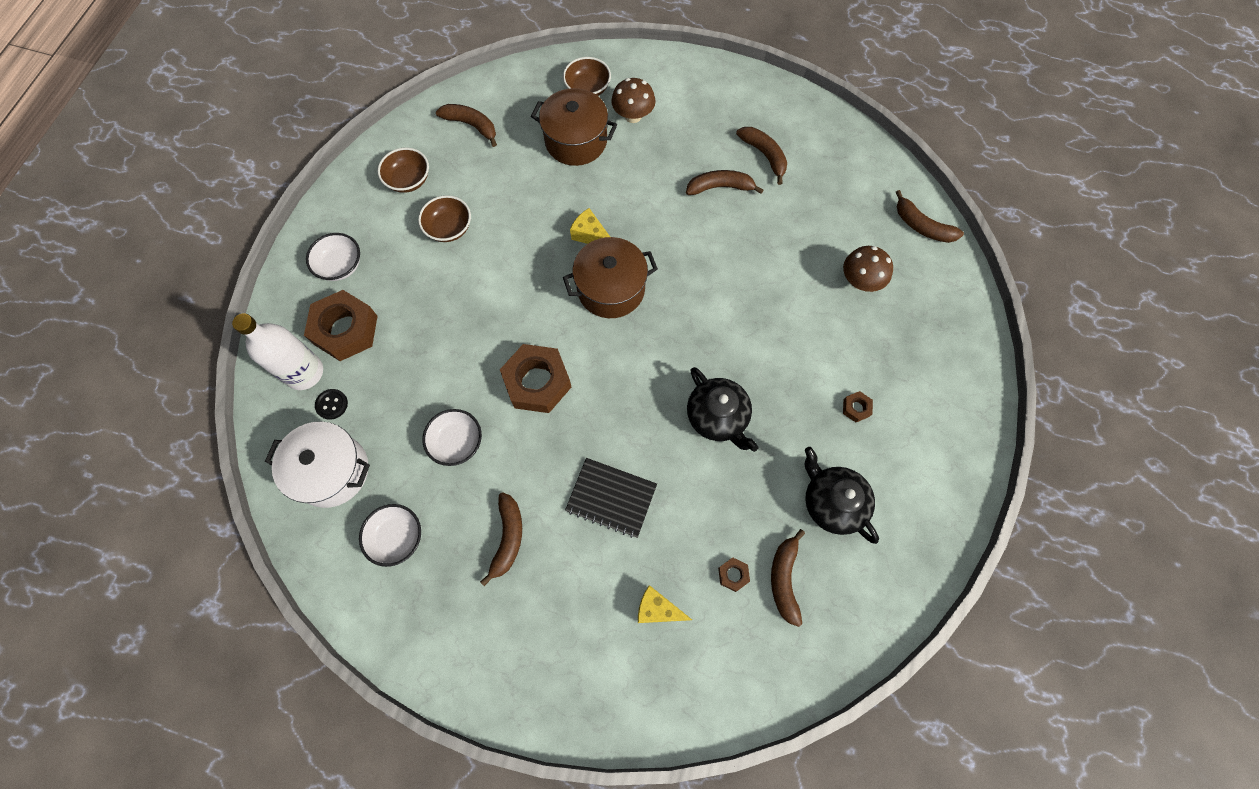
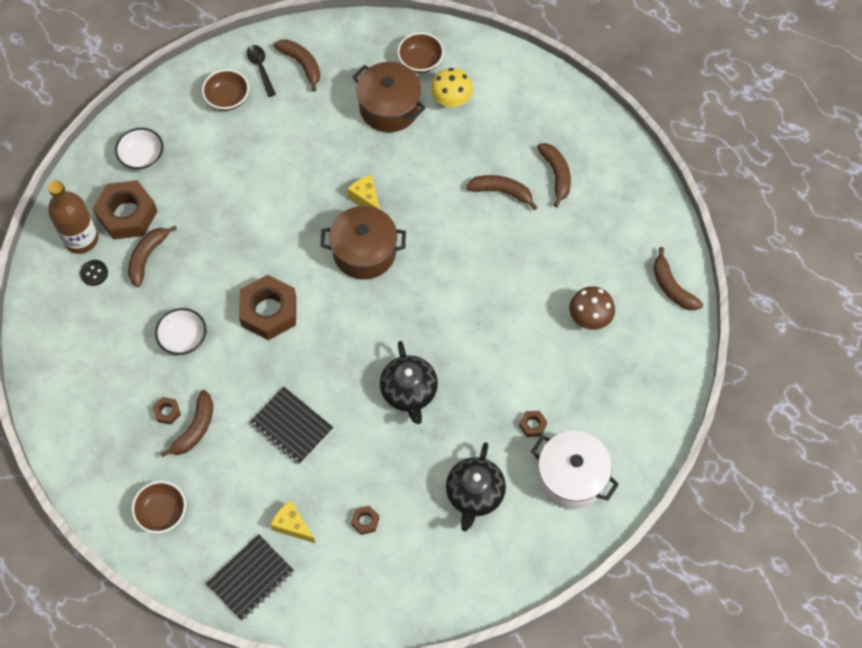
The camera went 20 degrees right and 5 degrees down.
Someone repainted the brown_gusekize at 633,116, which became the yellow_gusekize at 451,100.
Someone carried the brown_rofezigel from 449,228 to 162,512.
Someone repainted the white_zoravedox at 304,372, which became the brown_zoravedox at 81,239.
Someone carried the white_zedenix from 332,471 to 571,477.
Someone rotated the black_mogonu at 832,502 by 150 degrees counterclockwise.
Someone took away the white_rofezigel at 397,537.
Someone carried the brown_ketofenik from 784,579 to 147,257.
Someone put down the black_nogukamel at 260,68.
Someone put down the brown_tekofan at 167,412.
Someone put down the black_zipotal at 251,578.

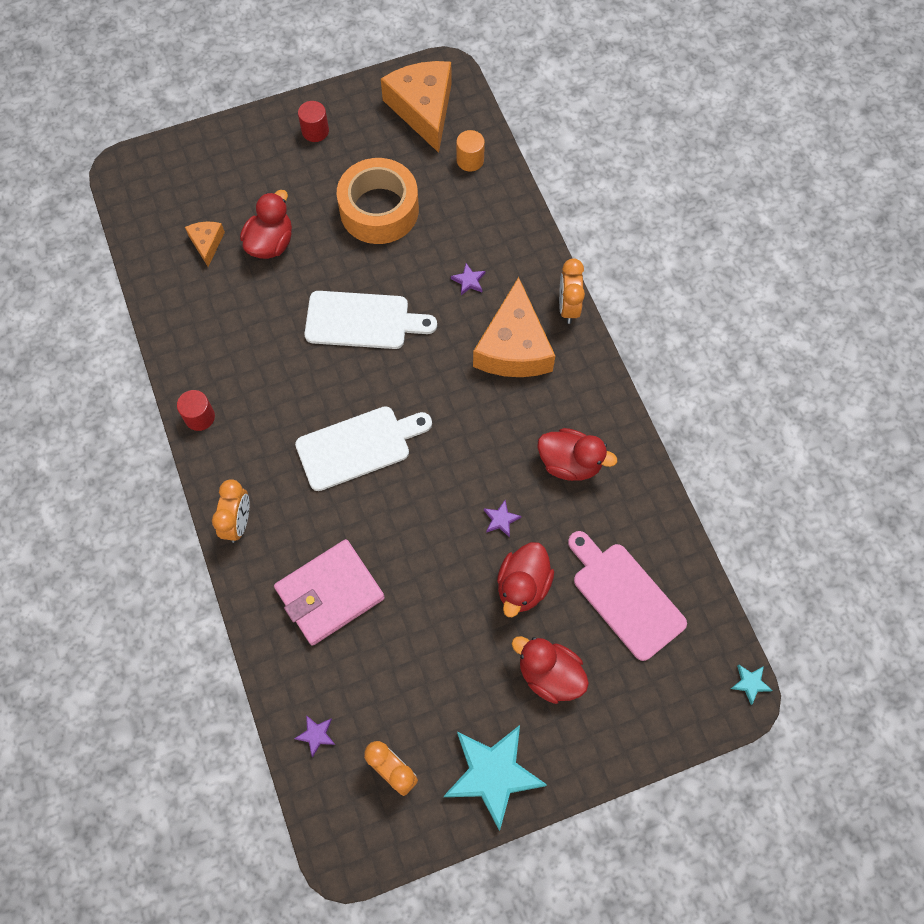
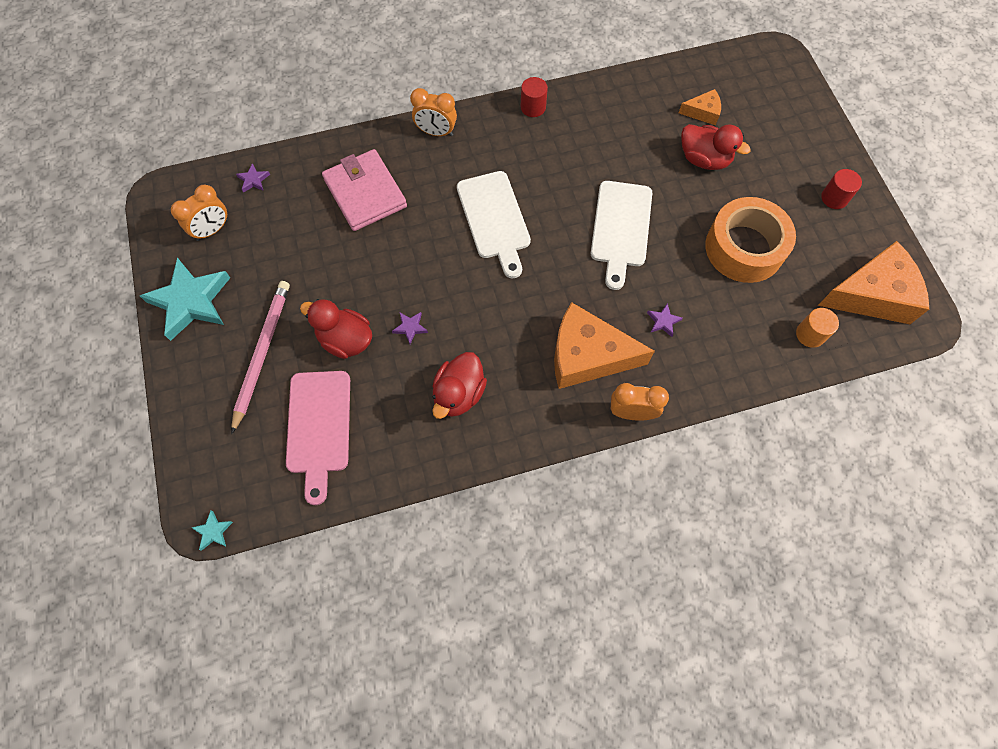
The camera went 95 degrees right and 0 degrees up.
Someone rotated the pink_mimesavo at 625,597 by 120 degrees clockwise.
Someone swapped the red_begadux at 549,674 for the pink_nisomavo at 262,353.

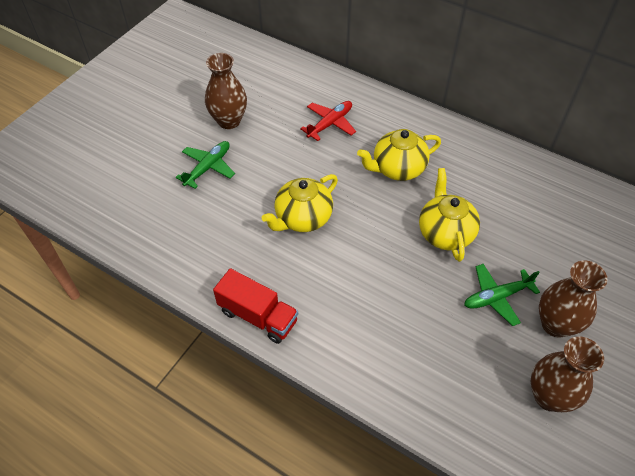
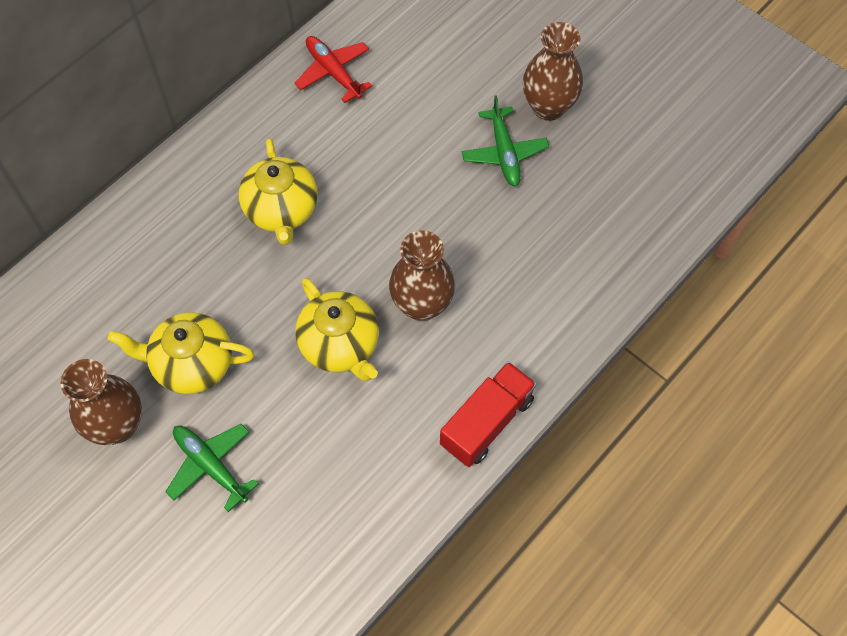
The camera went 80 degrees left and 10 degrees up.
Someone carried the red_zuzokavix from 330,124 to 333,72.
Someone carried the yellow_mogonu from 445,233 to 192,364.
Someone carried the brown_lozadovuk from 549,396 to 422,305.

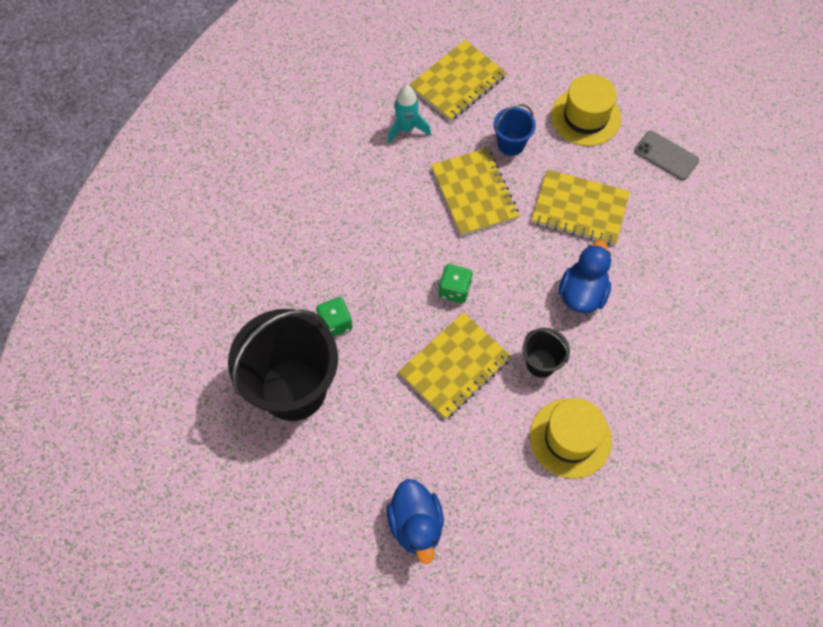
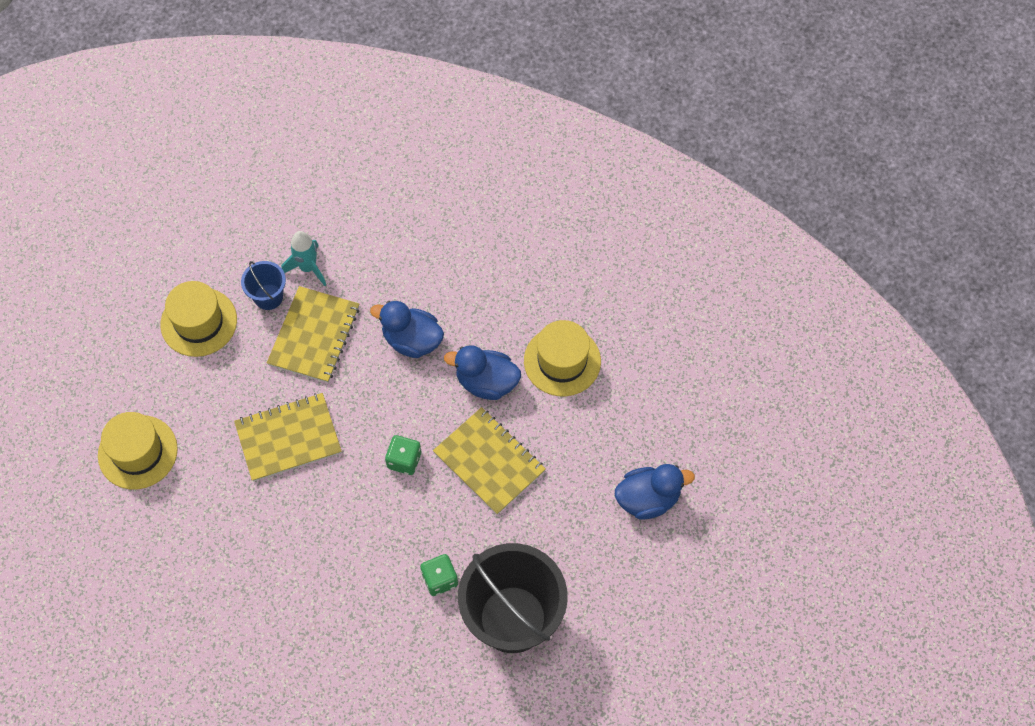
The camera went 90 degrees left and 0 degrees up.
Someone swapped the yellow_zipotal at 457,82 for the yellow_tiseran at 137,452.
Someone carried the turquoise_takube from 406,129 to 308,268.
Someone carried the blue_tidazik from 511,144 to 268,297.
Someone took away the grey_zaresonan at 666,155.
Someone swapped the black_tidazik at 541,363 for the blue_begadux at 486,382.

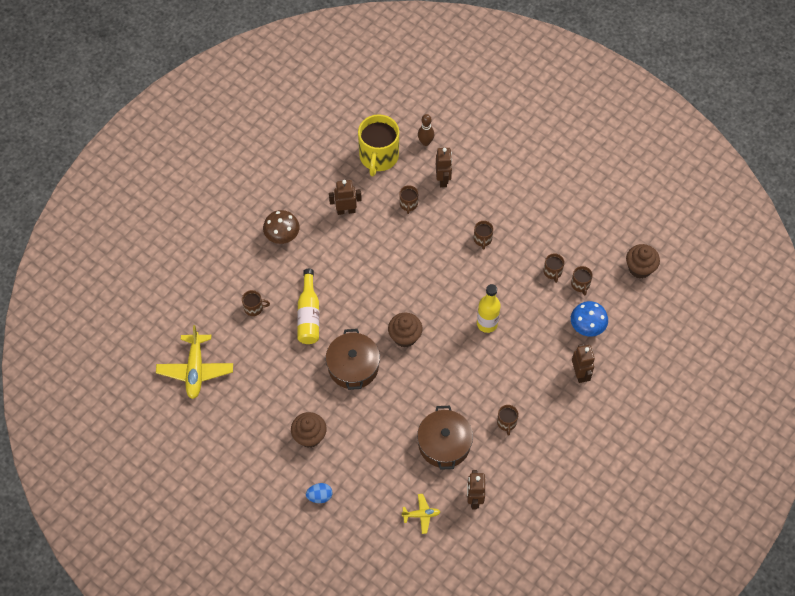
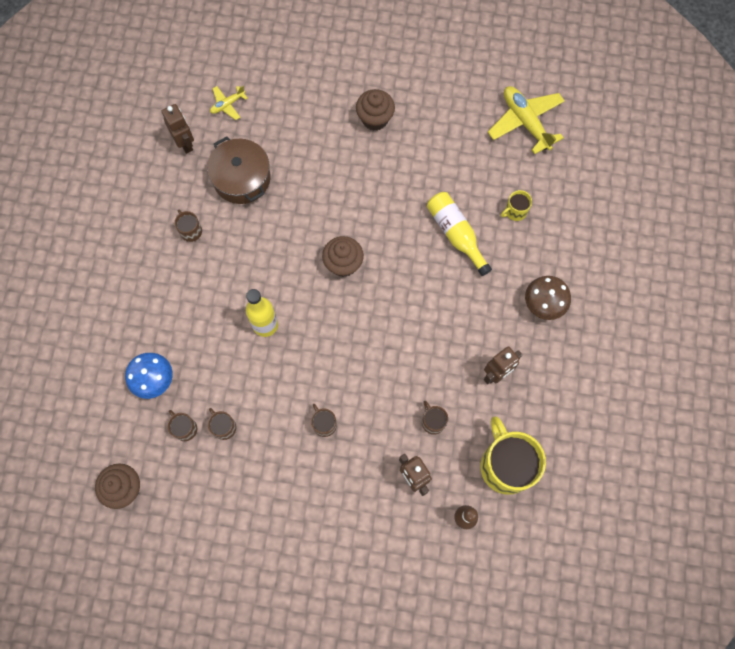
The camera went 150 degrees right and 10 degrees up.
Someone repainted the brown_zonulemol at 254,308, which became the yellow_zonulemol at 515,211.
Someone took away the brown_zedenix at 353,366.
Someone took away the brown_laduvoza at 580,373.
Someone took away the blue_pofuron at 319,496.

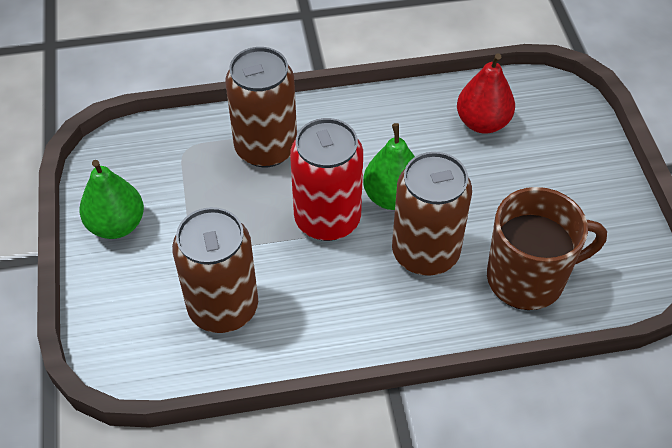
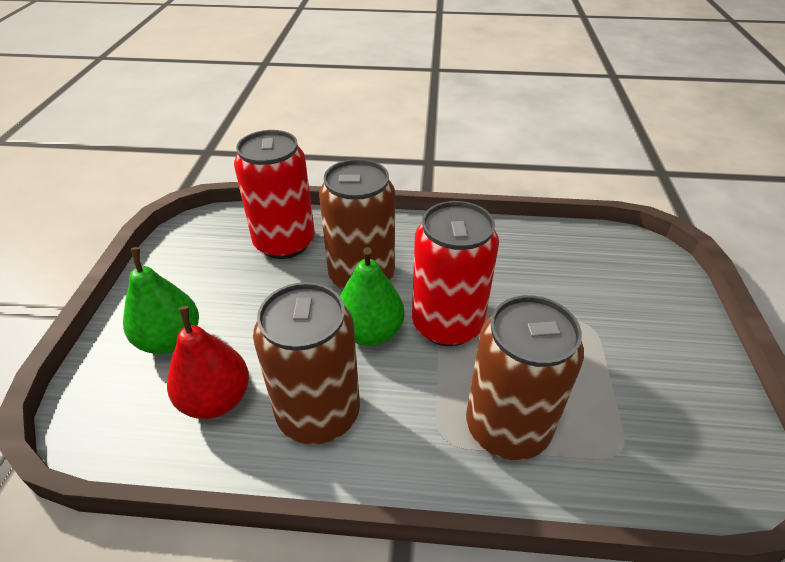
The camera went 165 degrees left and 10 degrees down.
Someone carried the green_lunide from 116,225 to 170,340.
Someone swapped the brown_zonulemol at 528,278 for the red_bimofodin at 284,243.
Someone carried the brown_bimofodin from 223,307 to 318,413.

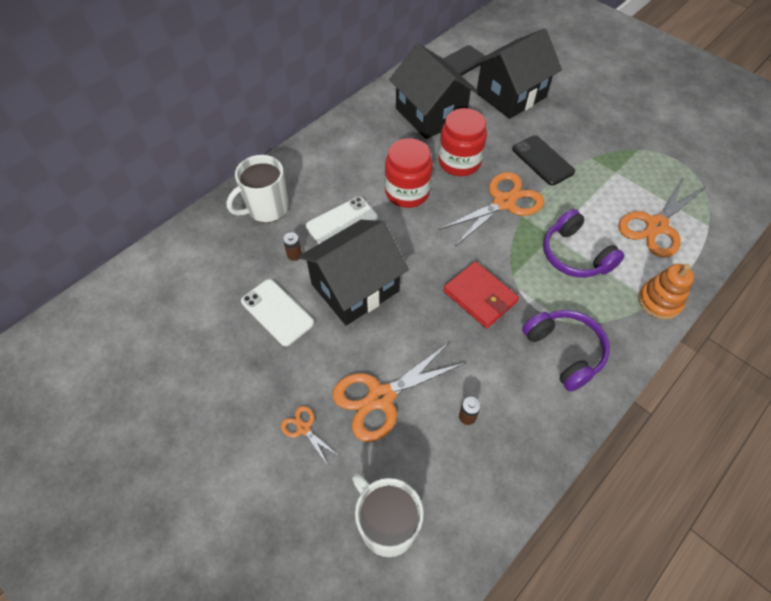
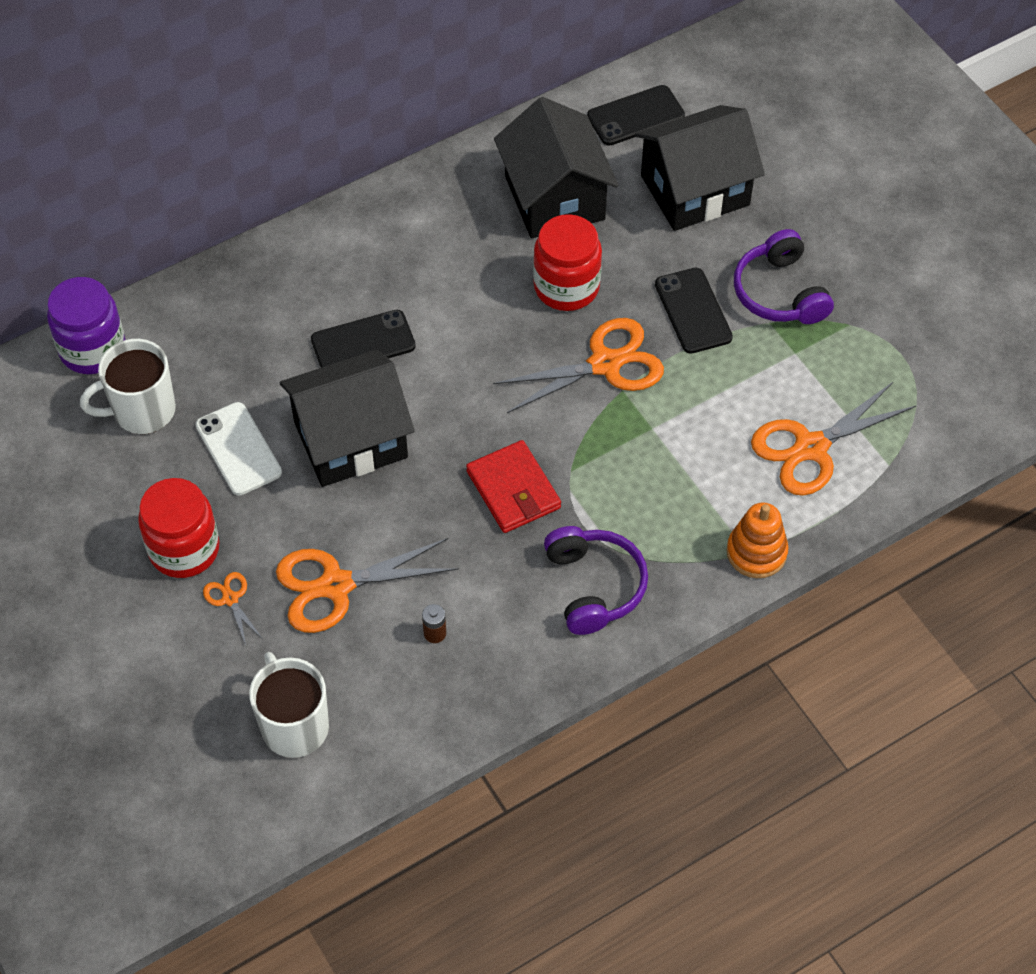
The camera went 15 degrees right and 0 degrees up.
Someone carried the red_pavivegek from 407,192 to 184,549.
Someone carried the white_zonulemol from 266,208 to 142,411.
Someone repainted the white_zaresonan at 342,222, which became the black_zaresonan at 363,343.
Someone carried the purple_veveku from 575,255 to 780,292.
Someone took away the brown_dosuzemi at 294,255.
Someone put down the purple_pavivegek at 92,349.

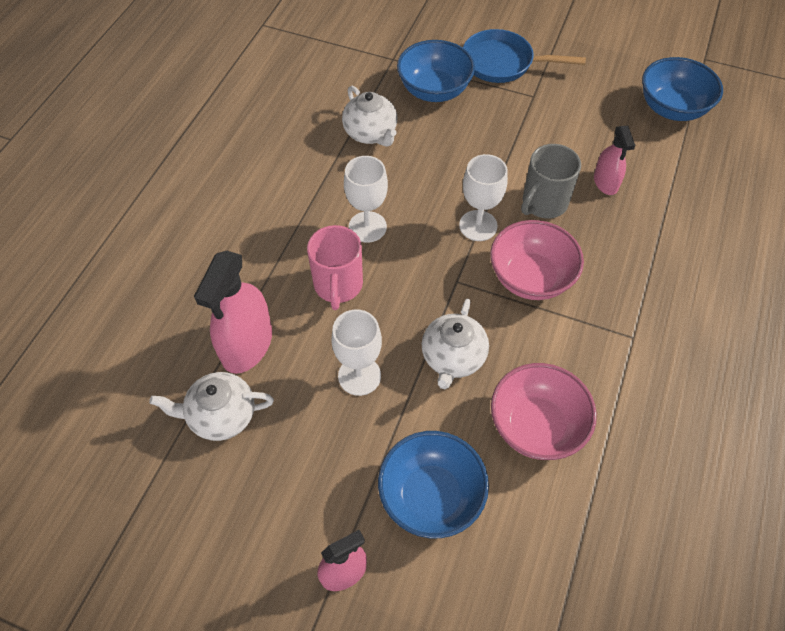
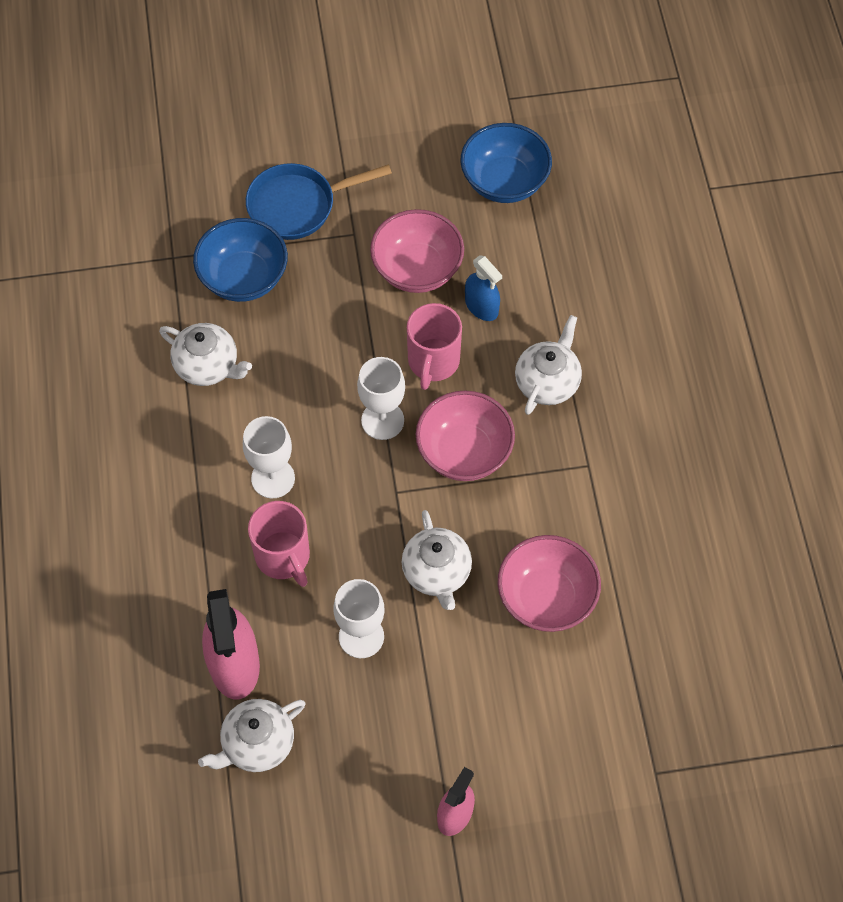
The camera went 30 degrees left and 5 degrees up.
Someone repainted the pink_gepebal at 605,182, which became the blue_gepebal at 481,306.
Someone repainted the grey_zonulemol at 543,203, which became the pink_zonulemol at 433,362.
Someone took away the blue_rofezigel at 431,496.
Someone put down the pink_rofezigel at 417,269.
Someone put down the white_mogonu at 547,382.

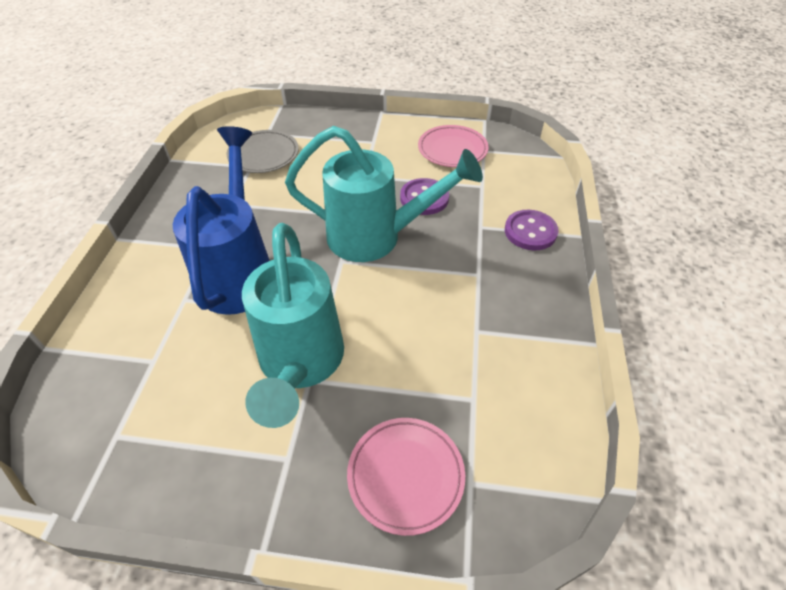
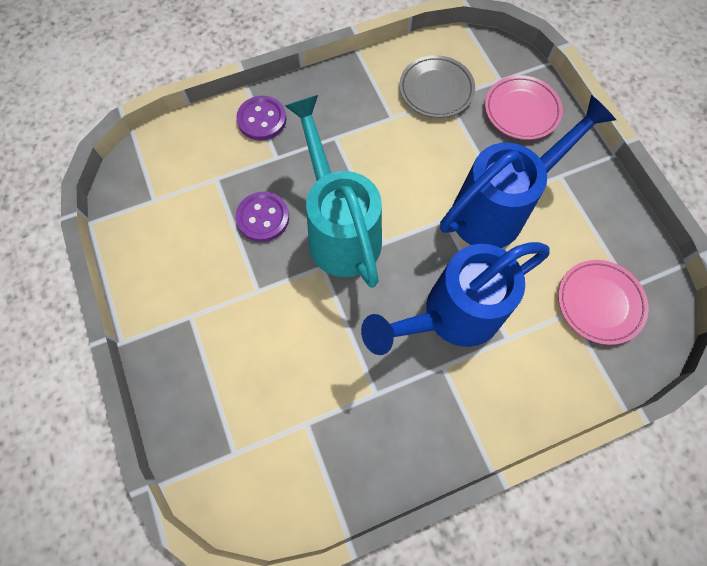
The camera went 120 degrees left and 20 degrees up.
Someone carried the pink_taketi from 452,150 to 599,303.
Someone carried the grey_taketi from 263,155 to 436,90.
Someone repainted the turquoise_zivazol at 300,366, which became the blue_zivazol at 498,209.

